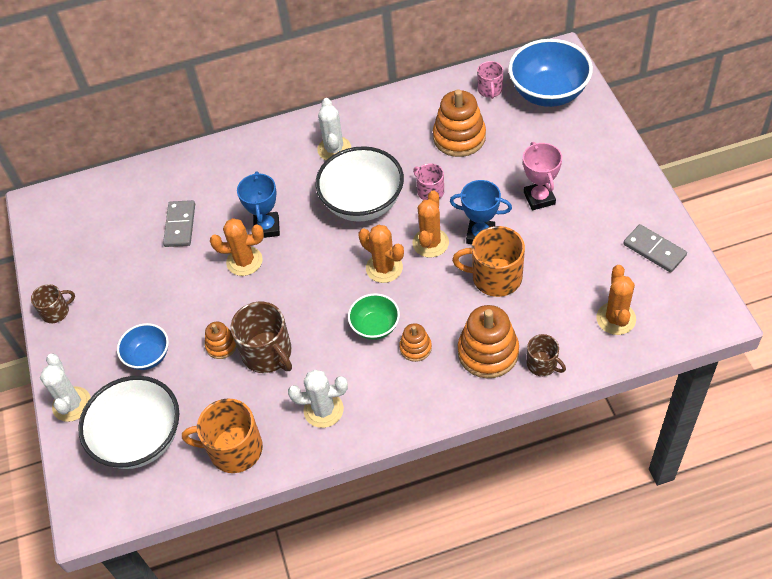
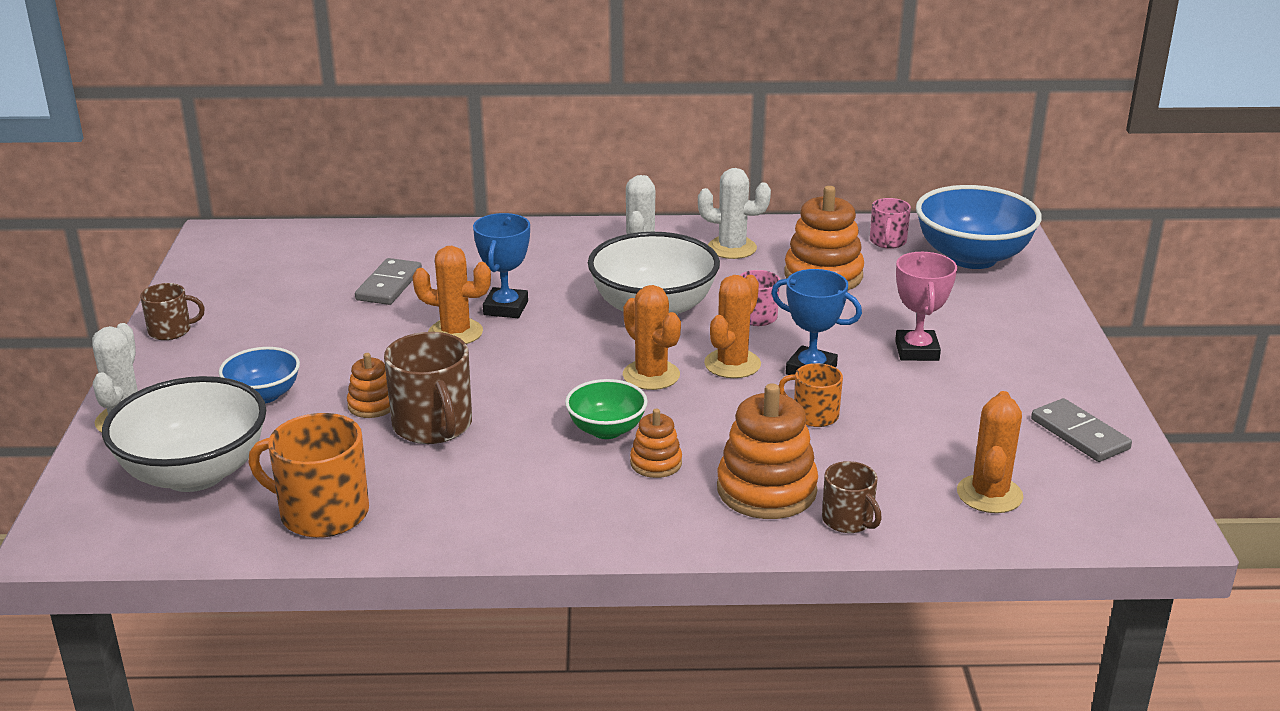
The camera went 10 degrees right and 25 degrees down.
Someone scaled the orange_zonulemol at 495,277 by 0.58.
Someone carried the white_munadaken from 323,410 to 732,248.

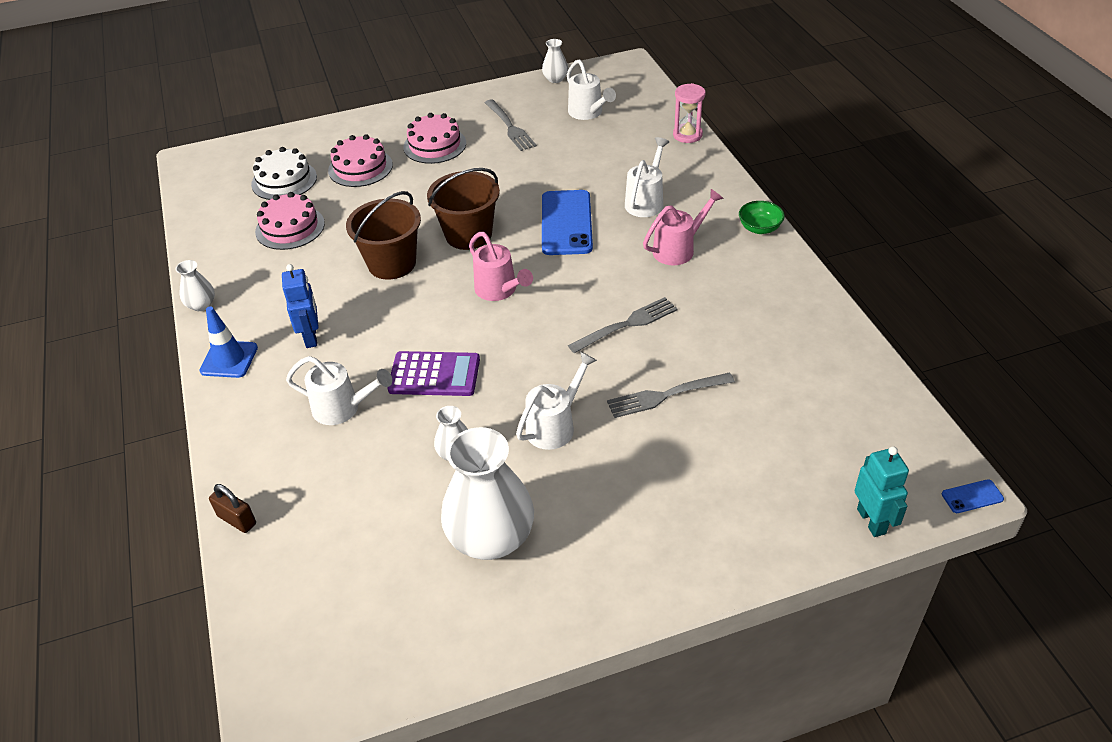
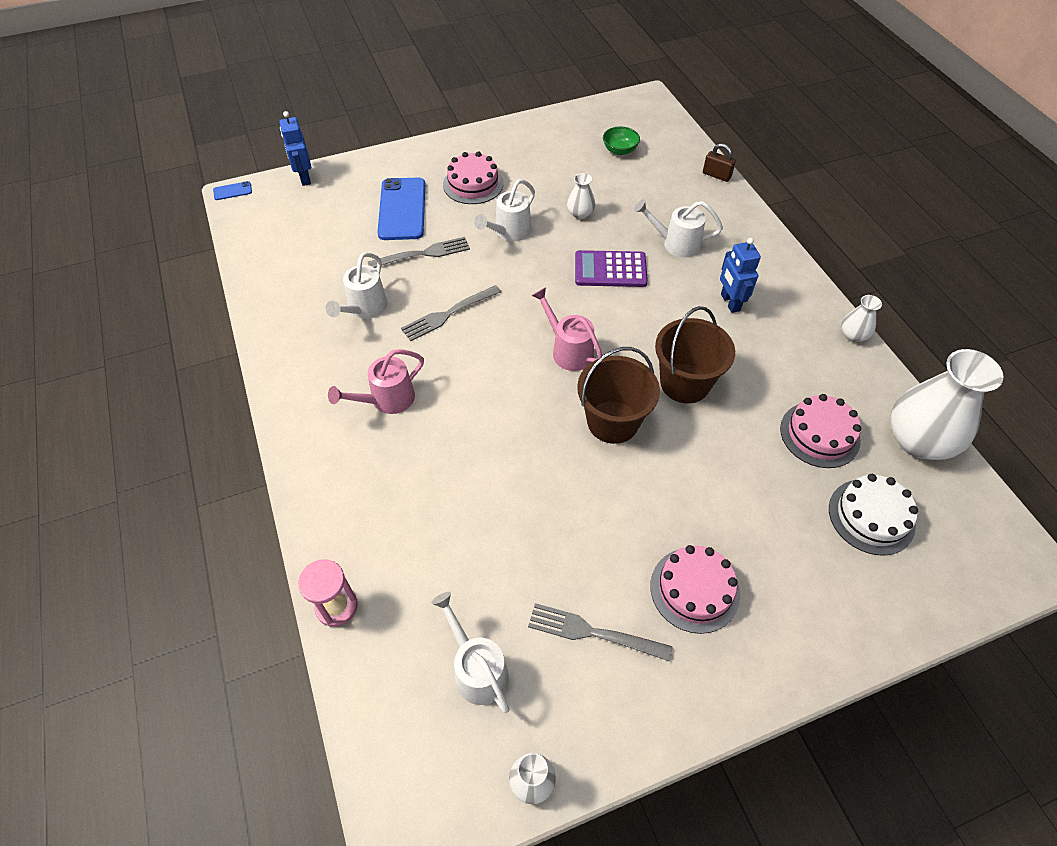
The camera went 175 degrees right and 10 degrees up.
Someone rotated the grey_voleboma at 510,127 by 45 degrees counterclockwise.
Someone carried the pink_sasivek from 360,167 to 473,184.
Someone carried the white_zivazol from 646,201 to 364,309.
Someone carried the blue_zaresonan from 566,223 to 402,209.
Someone carried the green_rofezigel from 759,228 to 619,150.
Someone took away the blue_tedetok at 229,359.
Someone carried the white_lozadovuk from 491,537 to 918,440.
Someone repainted the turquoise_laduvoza at 871,521, which became the blue_laduvoza at 304,178.

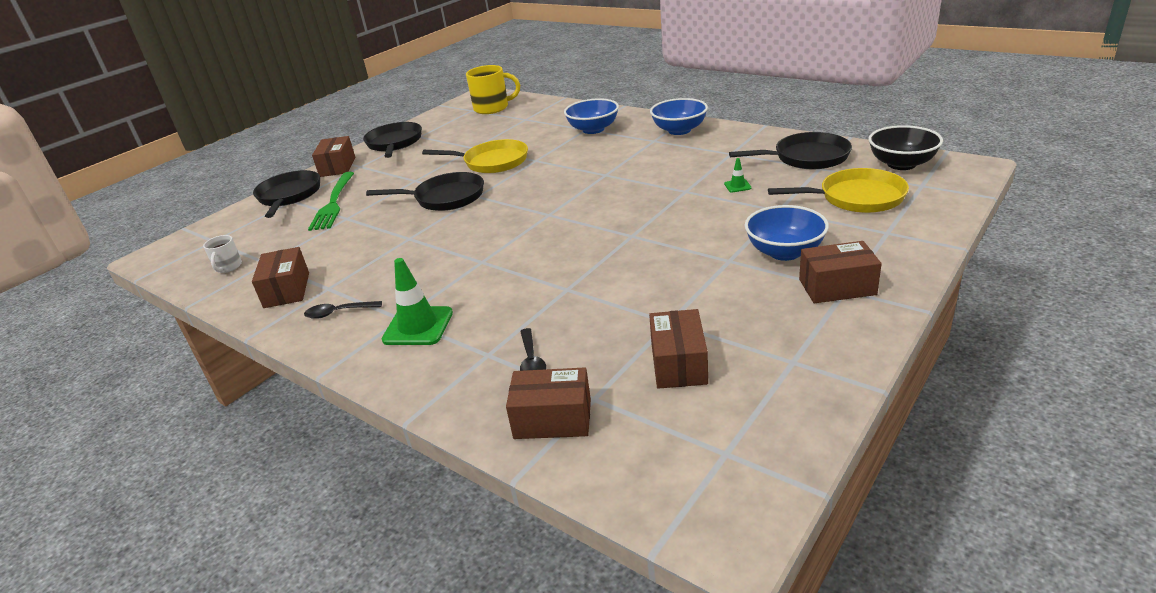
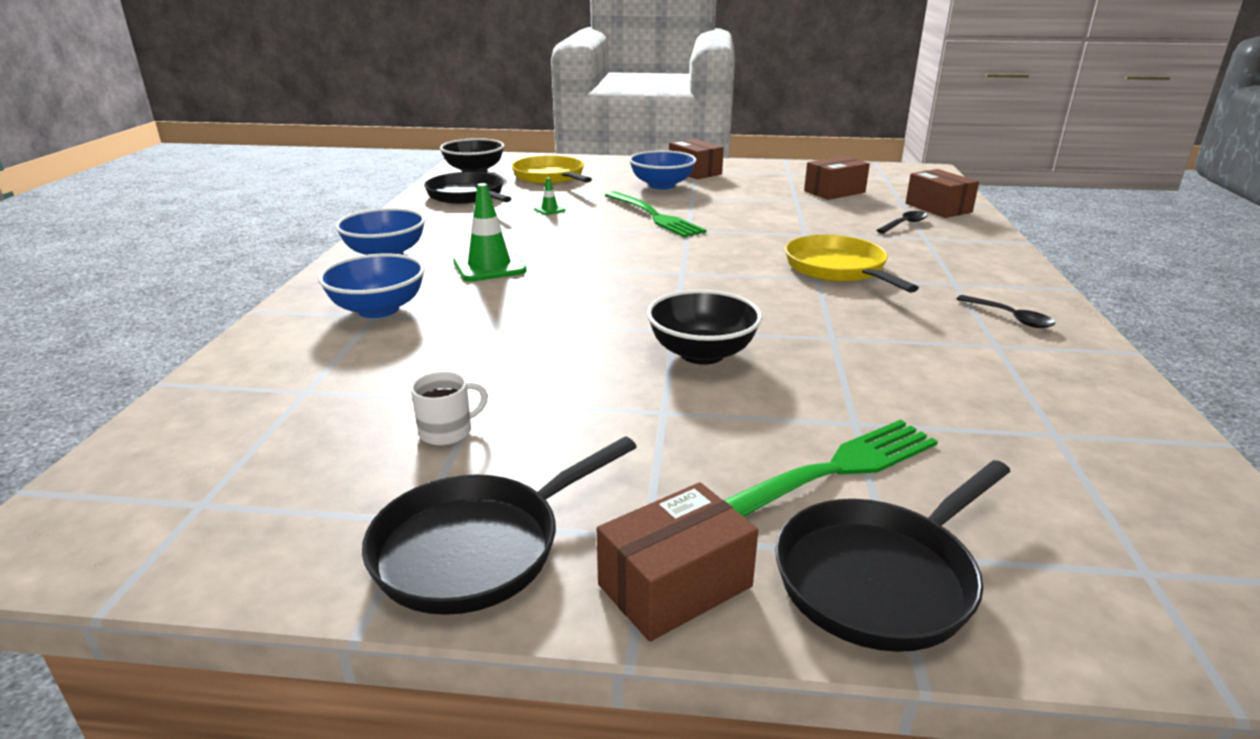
The camera went 125 degrees left and 5 degrees down.
Someone took away the yellow_zonulemol at 492,108.
Someone carried the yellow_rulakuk from 492,162 to 838,269.
Someone swapped the black_rulakuk at 445,198 for the black_rofezigel at 702,353.
Someone carried the white_zonulemol from 228,267 to 447,432.
Someone took away the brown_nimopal at 287,290.
Someone carried the green_tedetok from 418,326 to 489,266.
Someone put down the green_voleboma at 655,216.

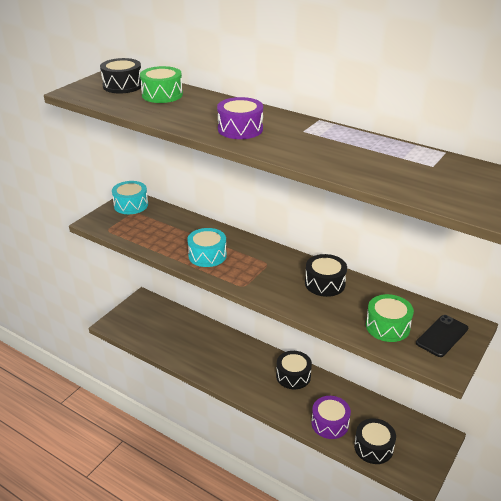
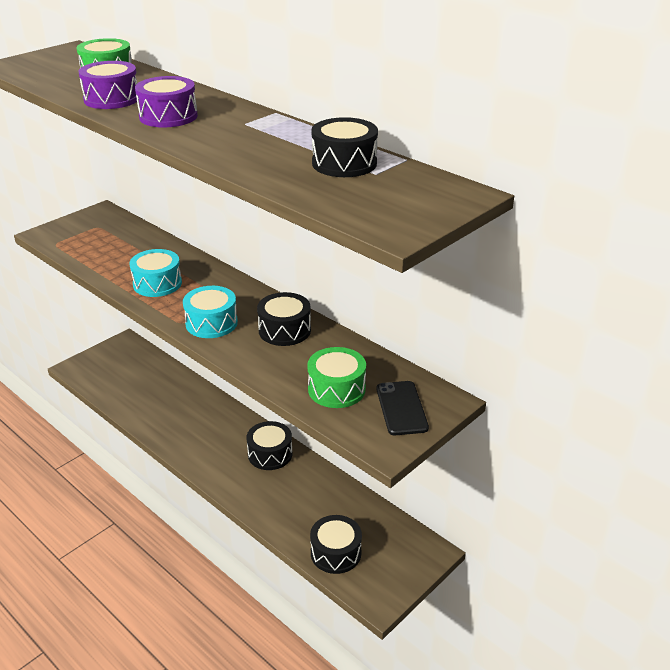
The camera went 10 degrees right and 0 degrees up.
Someone carried the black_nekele from 122,86 to 344,163.
Someone carried the turquoise_nekele from 131,205 to 211,323.
Someone rotated the black_zaresonan at 442,336 by 60 degrees counterclockwise.
Someone carried the purple_nekele from 330,423 to 112,99.

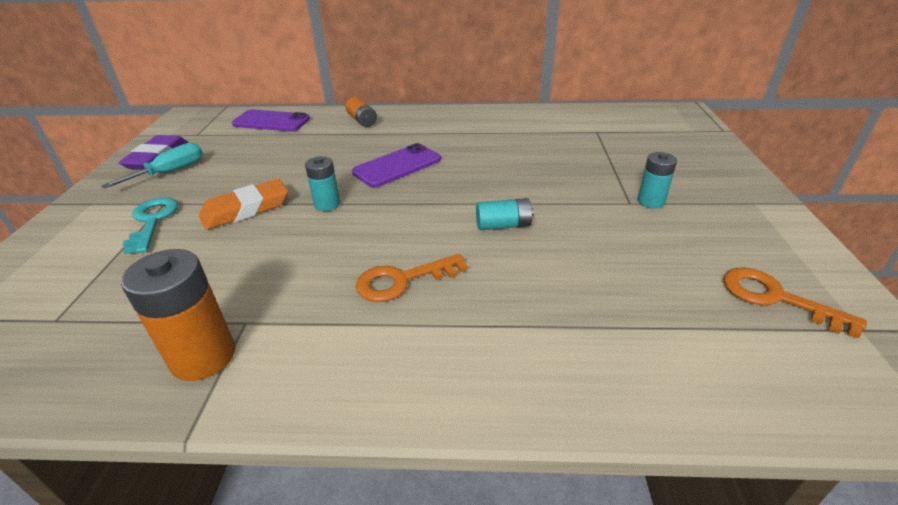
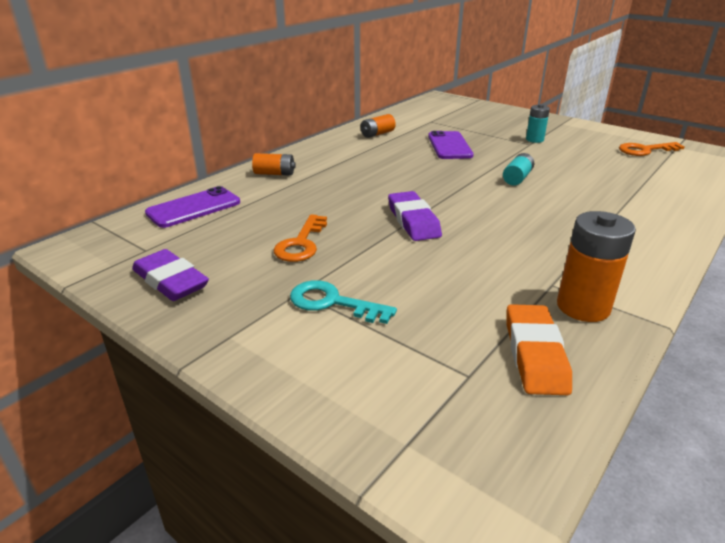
The camera went 55 degrees left and 5 degrees down.
Someone took away the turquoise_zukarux at 170,172.
Someone carried the purple_zaresonan from 397,166 to 449,146.
Someone swapped the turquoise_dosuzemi at 327,204 for the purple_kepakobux at 413,221.
Someone carried the orange_kepakobux from 246,209 to 535,354.
Someone carried the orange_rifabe from 403,280 to 301,243.
Someone put down the orange_dosuzemi at 377,134.

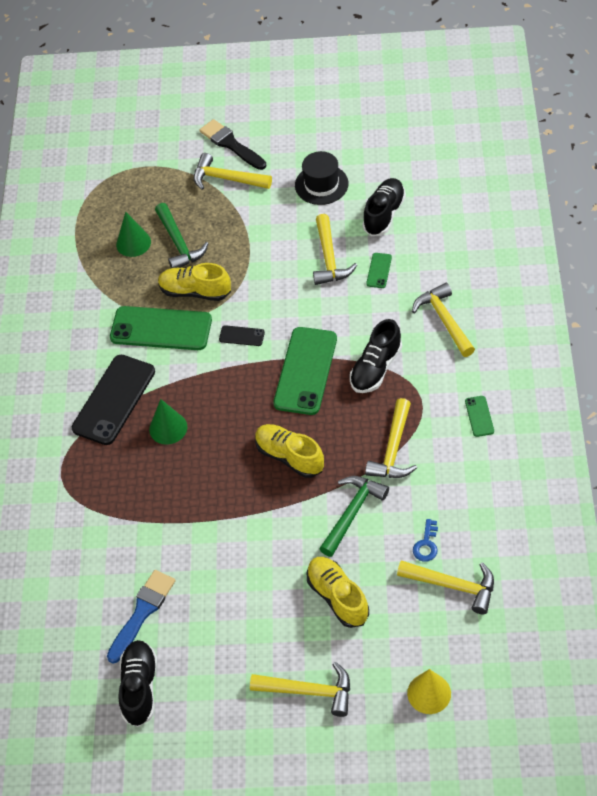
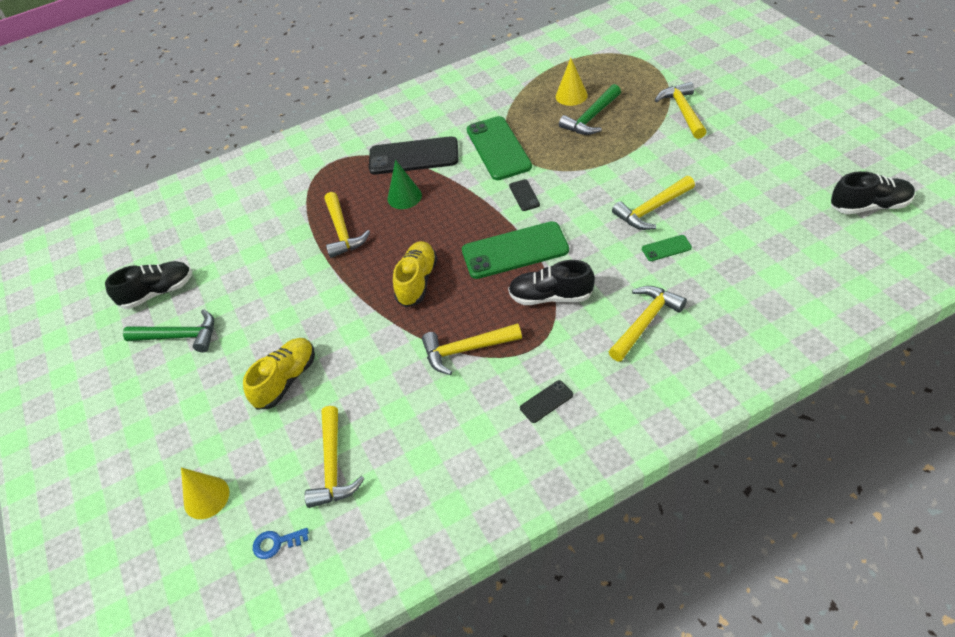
The camera went 65 degrees right and 5 degrees down.
Someone took away the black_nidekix at 231,144.
Someone took away the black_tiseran at 321,184.
Someone carried the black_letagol from 384,214 to 869,206.
Someone repainted the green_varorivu at 133,243, which became the yellow_varorivu at 571,95.
Someone took away the yellow_letagol at 195,291.
Someone repainted the green_zaresonan at 479,416, which became the black_zaresonan at 546,401.
Someone carried the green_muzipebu from 352,512 to 180,336.
Someone carried the blue_rifabe from 426,544 to 276,543.
Someone took away the blue_nidekix at 142,612.
Someone carried the yellow_muzipebu from 309,691 to 342,232.

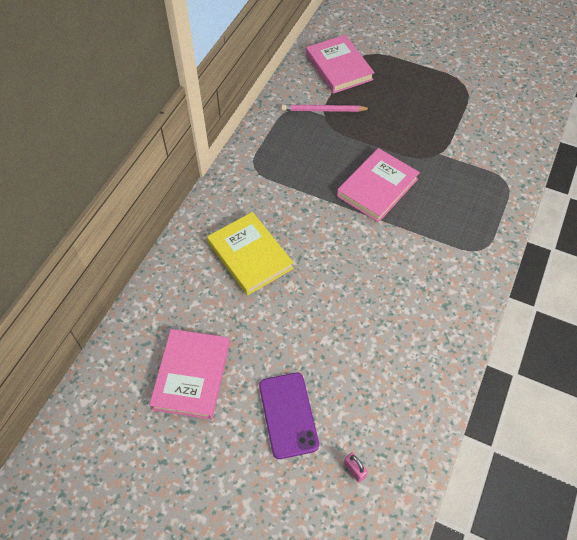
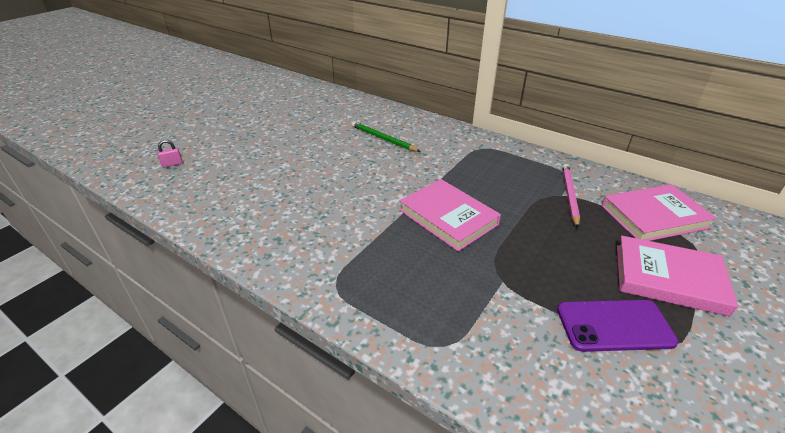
The camera went 100 degrees right and 20 degrees down.
Someone swapped the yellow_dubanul at 250,255 for the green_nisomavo at 383,139.
Someone carried the pink_dubanul from 191,375 to 668,278.
Someone carried the purple_zaresonan from 288,415 to 614,325.

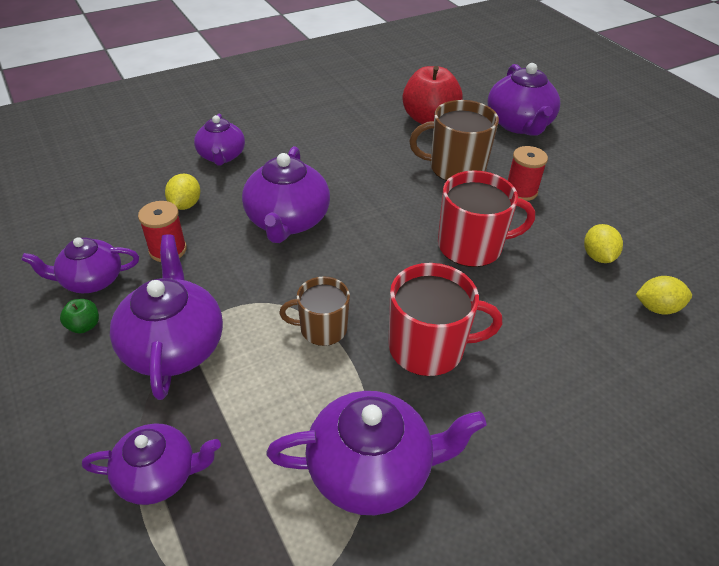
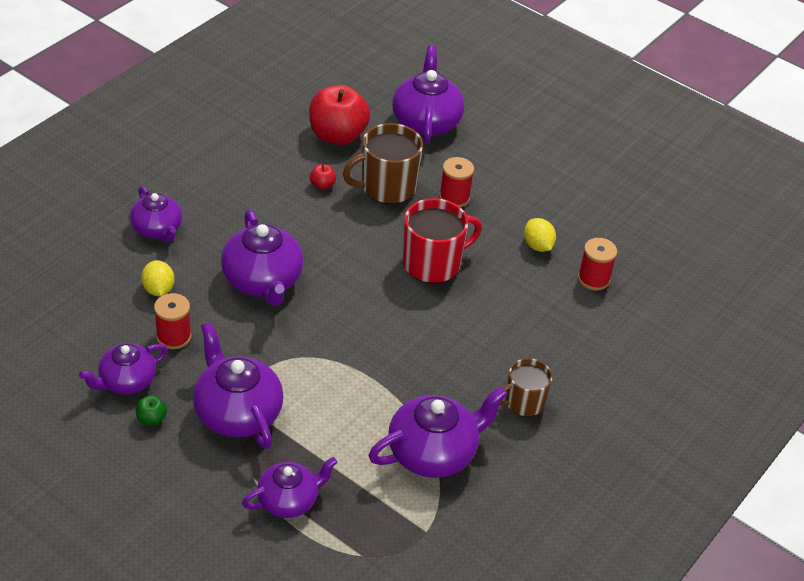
The camera went 25 degrees left and 0 degrees up.
Someone rotated the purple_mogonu at 519,124 by 150 degrees counterclockwise.
Someone took away the red_zonulemol at 428,347.
Someone swapped the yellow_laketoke at 657,308 for the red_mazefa at 593,279.
Someone carried the brown_zonulemol from 322,328 to 523,402.
Someone put down the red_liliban at 322,185.

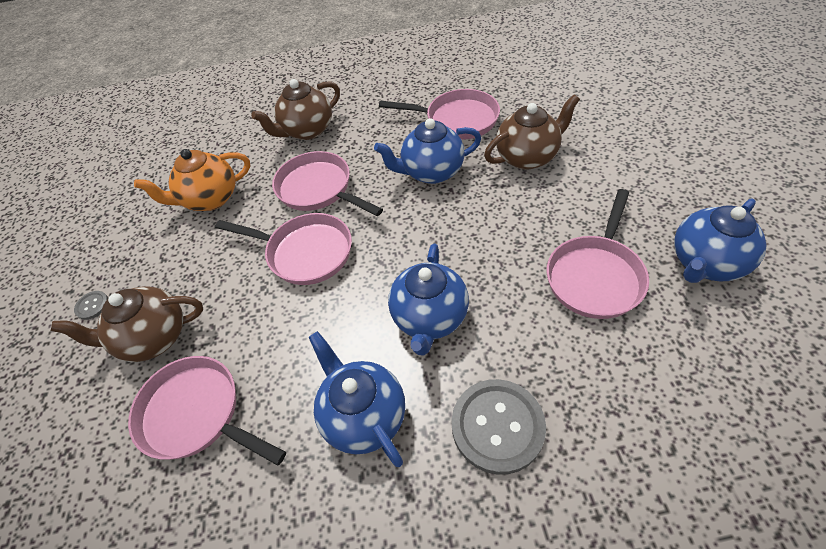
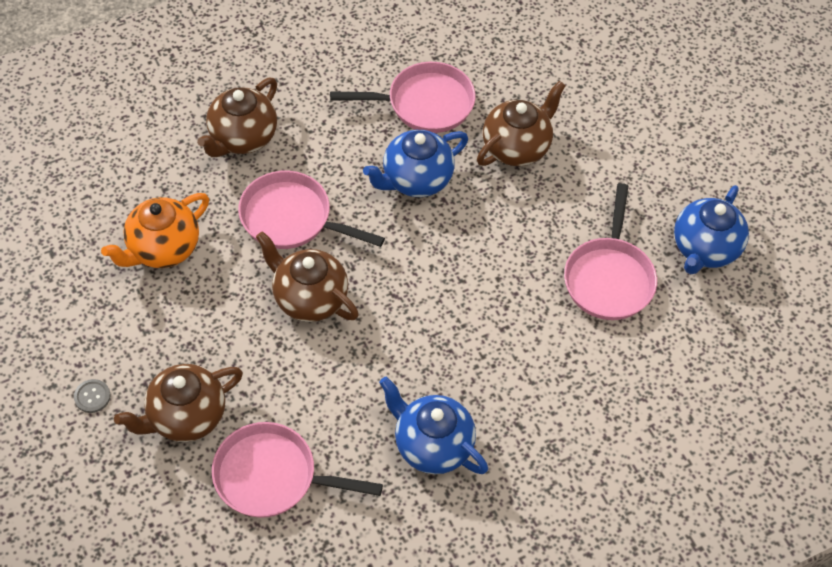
The camera went 25 degrees left and 5 degrees up.
Someone swapped the pink_rulakuk at 305,253 for the brown_mogonu at 309,298.
Someone took away the blue_mogonu at 430,318.
Someone took away the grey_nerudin at 497,426.

